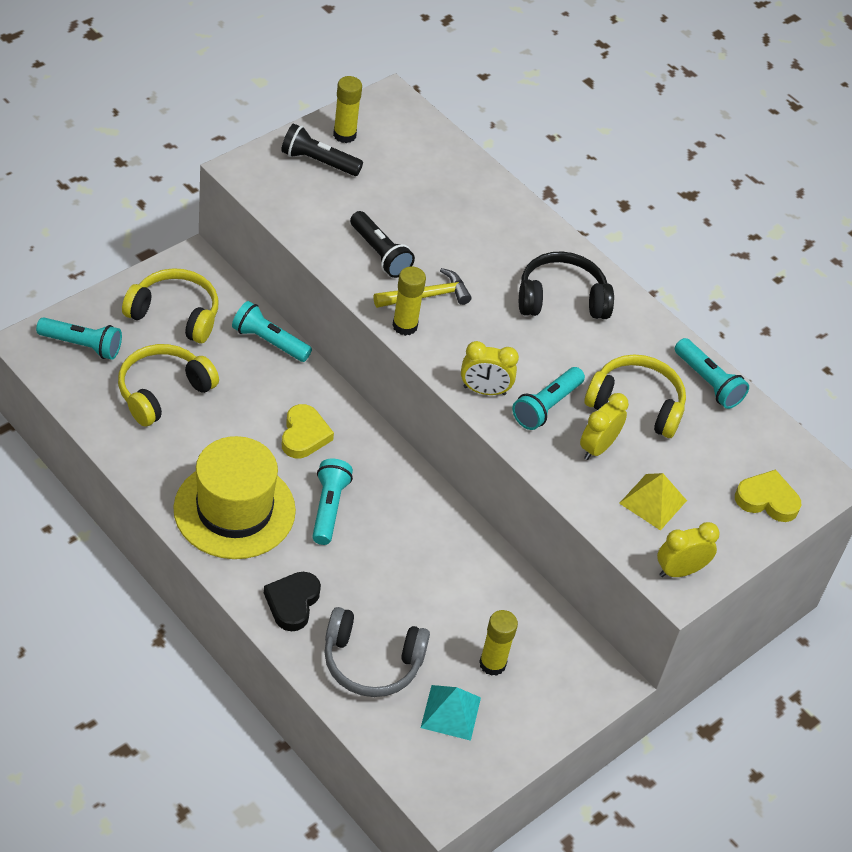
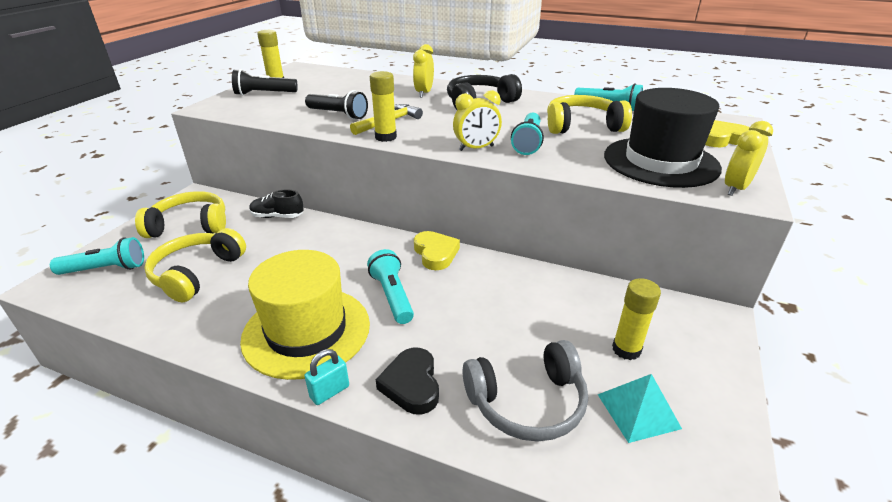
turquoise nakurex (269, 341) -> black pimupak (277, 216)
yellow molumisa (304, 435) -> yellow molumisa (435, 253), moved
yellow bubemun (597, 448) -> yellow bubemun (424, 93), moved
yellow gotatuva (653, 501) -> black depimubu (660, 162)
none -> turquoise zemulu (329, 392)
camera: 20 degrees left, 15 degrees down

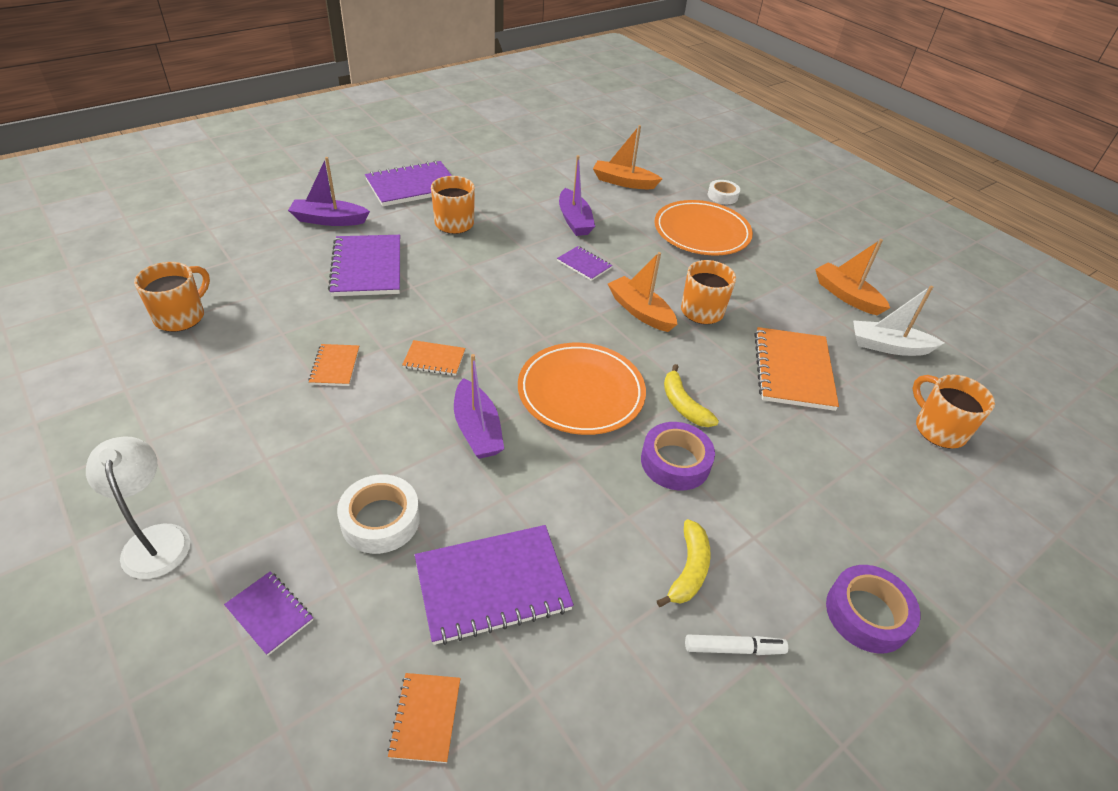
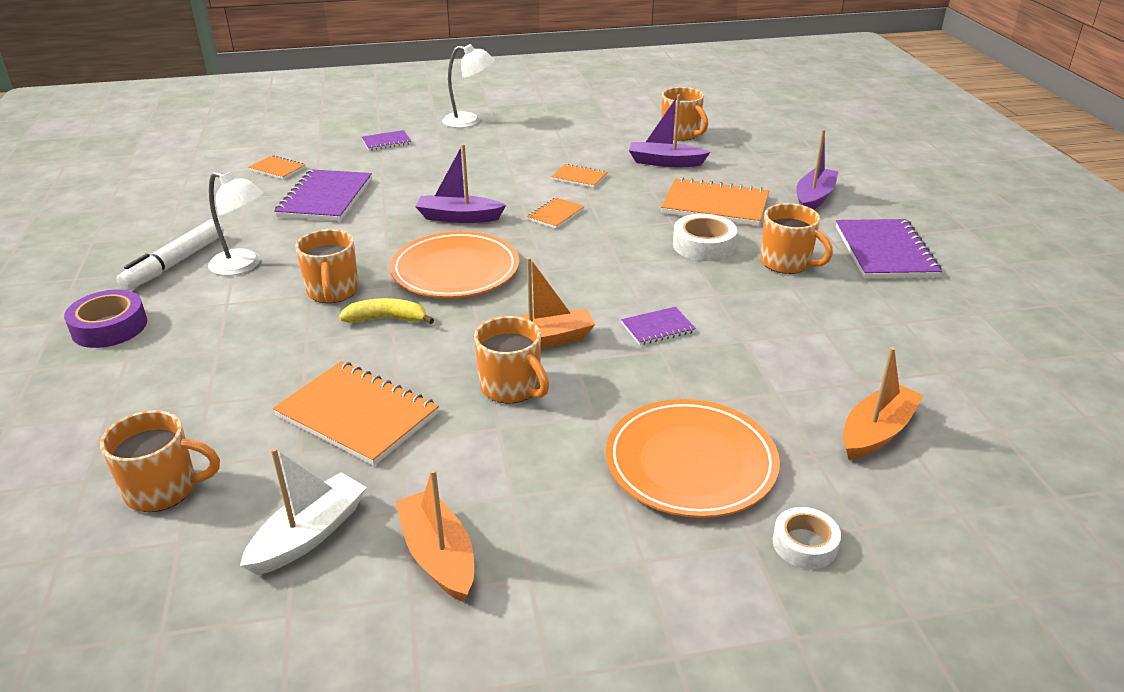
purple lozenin (367, 268) -> orange lozenin (715, 205)
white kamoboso (380, 520) -> white kamoboso (703, 245), moved
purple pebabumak (574, 220) -> purple pebabumak (665, 162), moved
purple kamoboso (675, 462) -> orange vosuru (332, 292)
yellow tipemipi (688, 569) -> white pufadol (243, 266)
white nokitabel (734, 649) -> white nokitabel (175, 263), x1.68
orange pebabumak (846, 296) -> orange pebabumak (438, 555), 105 degrees counterclockwise
camera: 120 degrees right, 10 degrees down

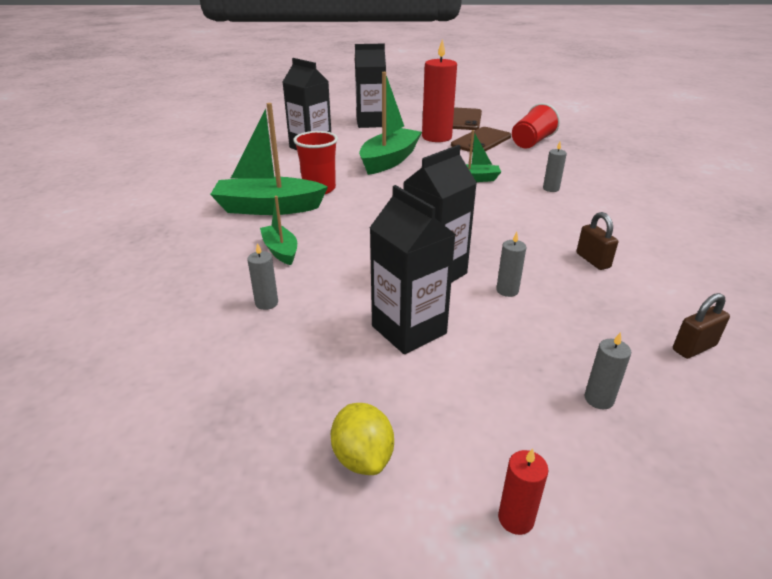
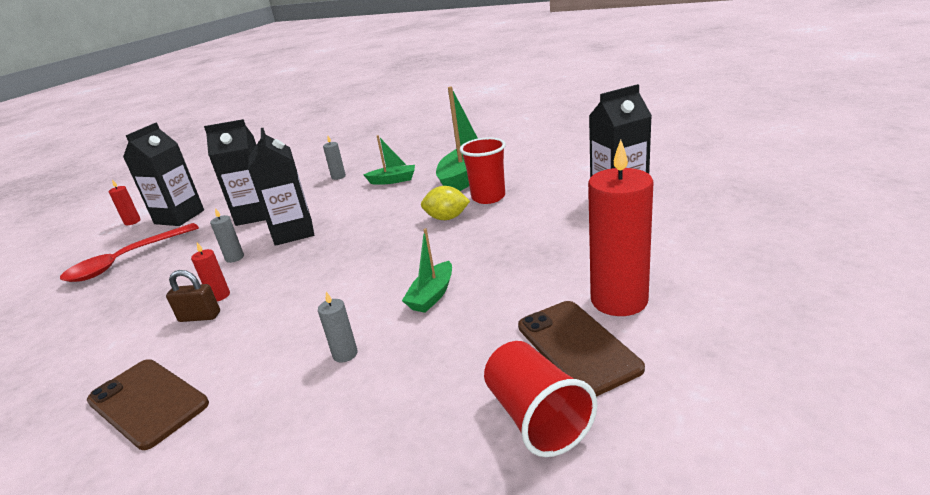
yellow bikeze (363, 457) -> yellow bikeze (447, 218), moved
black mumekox (371, 123) -> black mumekox (179, 217), moved
green pebabumak (389, 160) -> none
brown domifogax (464, 120) -> brown domifogax (147, 402), moved
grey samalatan (599, 399) -> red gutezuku (125, 261)
brown zemulu (694, 348) -> none
none -> red samalatan (219, 296)
camera: 120 degrees right, 5 degrees down

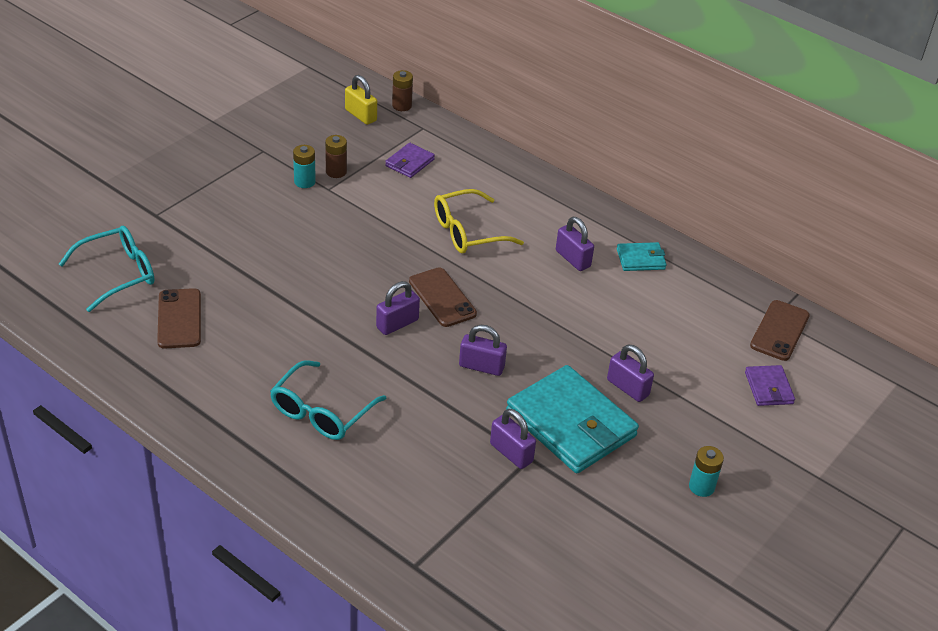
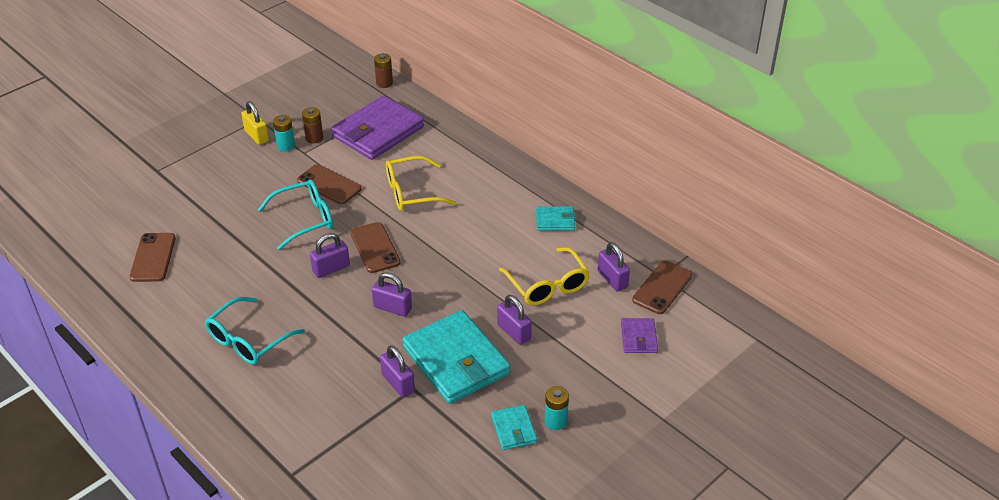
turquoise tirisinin (118, 274) -> turquoise tirisinin (305, 219), moved
yellow zemulu (360, 115) -> yellow zemulu (256, 136), moved
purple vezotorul (410, 163) -> purple vezotorul (378, 132), x2.13
purple zemulu (573, 259) -> purple zemulu (612, 279), moved
none -> brown domifogax (329, 185)
none -> turquoise vezotorul (513, 429)
none -> yellow tirisinin (547, 285)
camera: 10 degrees right, 0 degrees up

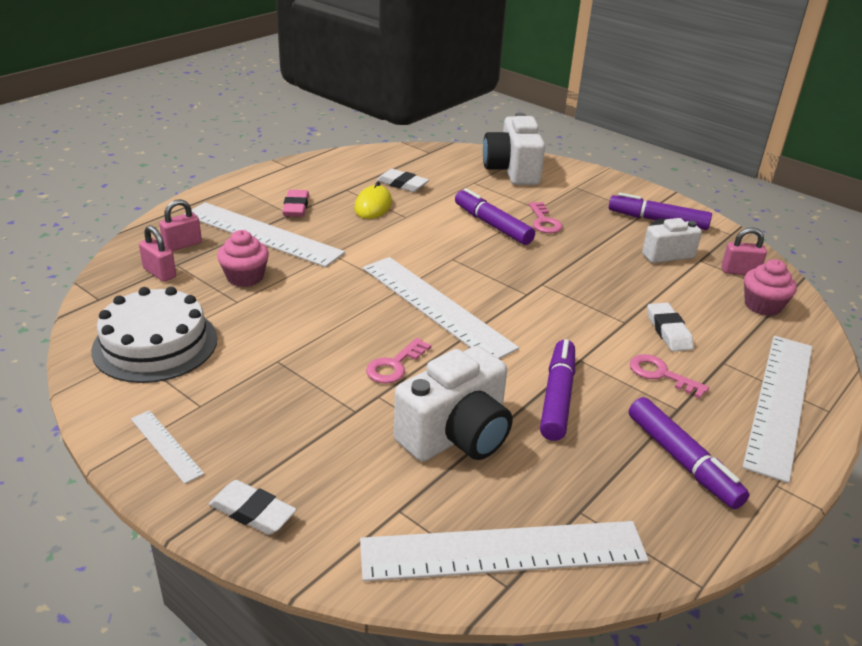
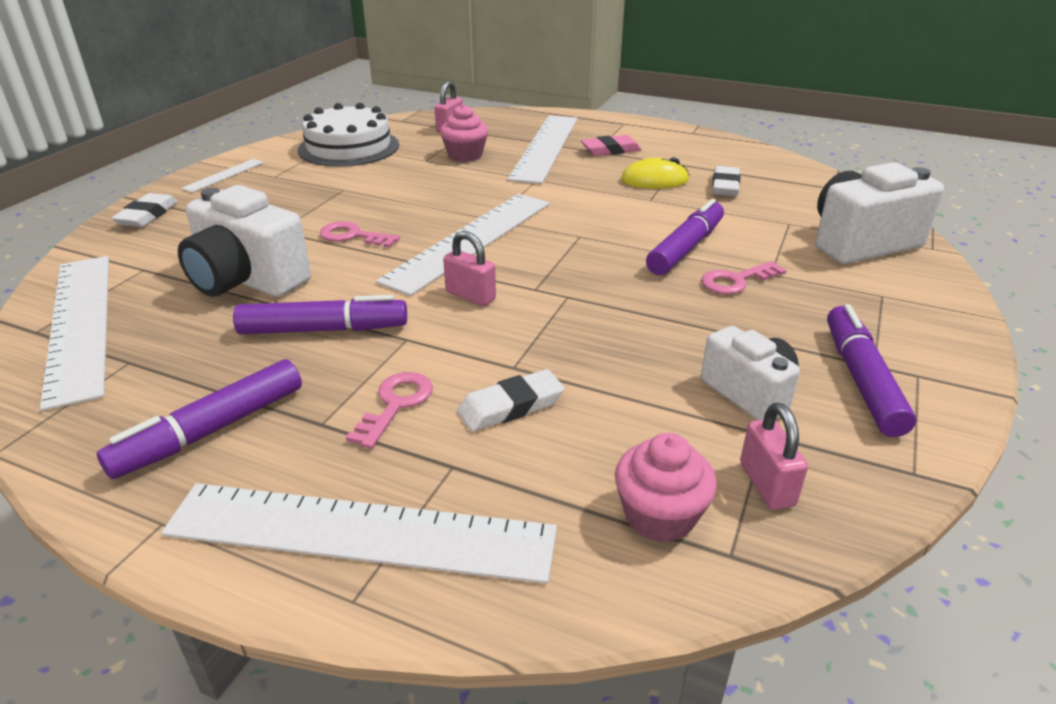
pink zemulu (182, 245) -> pink zemulu (470, 296), moved
camera: 75 degrees right, 0 degrees up

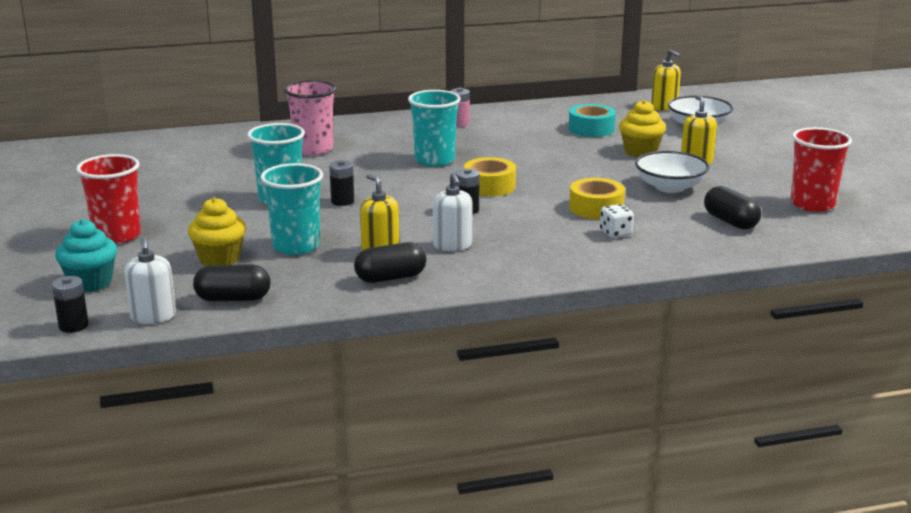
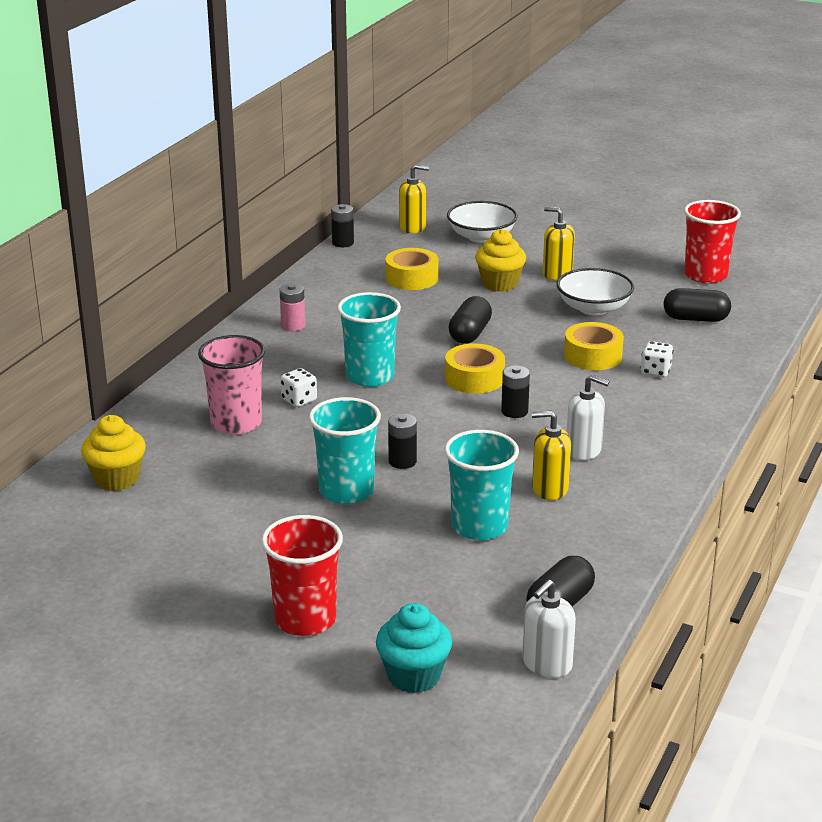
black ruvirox (73, 326) -> black ruvirox (343, 243), moved
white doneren (153, 317) -> white doneren (546, 664), 105 degrees clockwise
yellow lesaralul (219, 259) -> yellow lesaralul (117, 479), moved
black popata (390, 278) -> black popata (470, 334), moved
turquoise kamoboso (591, 129) -> yellow kamoboso (412, 278)
none -> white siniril (299, 400)
camera: 50 degrees left, 5 degrees up

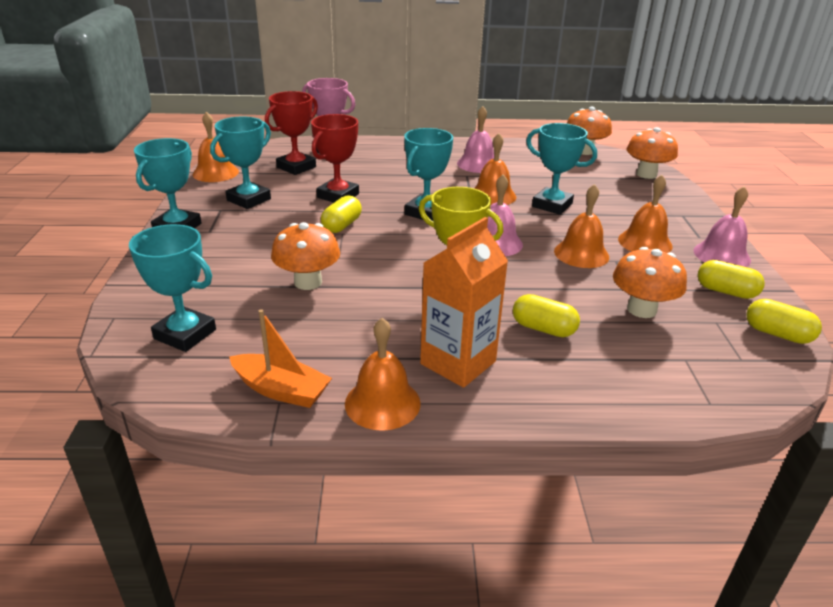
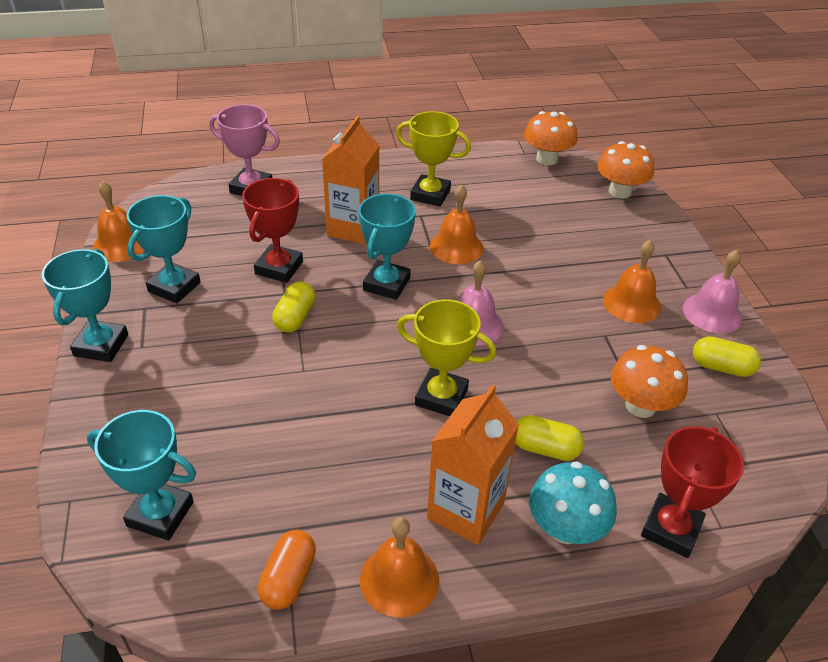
orange pebabumak (281, 390) -> orange popata (289, 579)
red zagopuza (296, 167) -> red zagopuza (671, 529), moved
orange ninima (308, 282) -> none
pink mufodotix (478, 164) -> yellow zagopuza (430, 195)
turquoise zagopuza (552, 205) -> none
orange mufodotix (581, 254) -> none
yellow popata (777, 334) -> none
none -> orange mumekox (353, 228)
none -> turquoise ninima (566, 528)
camera: 10 degrees left, 10 degrees up

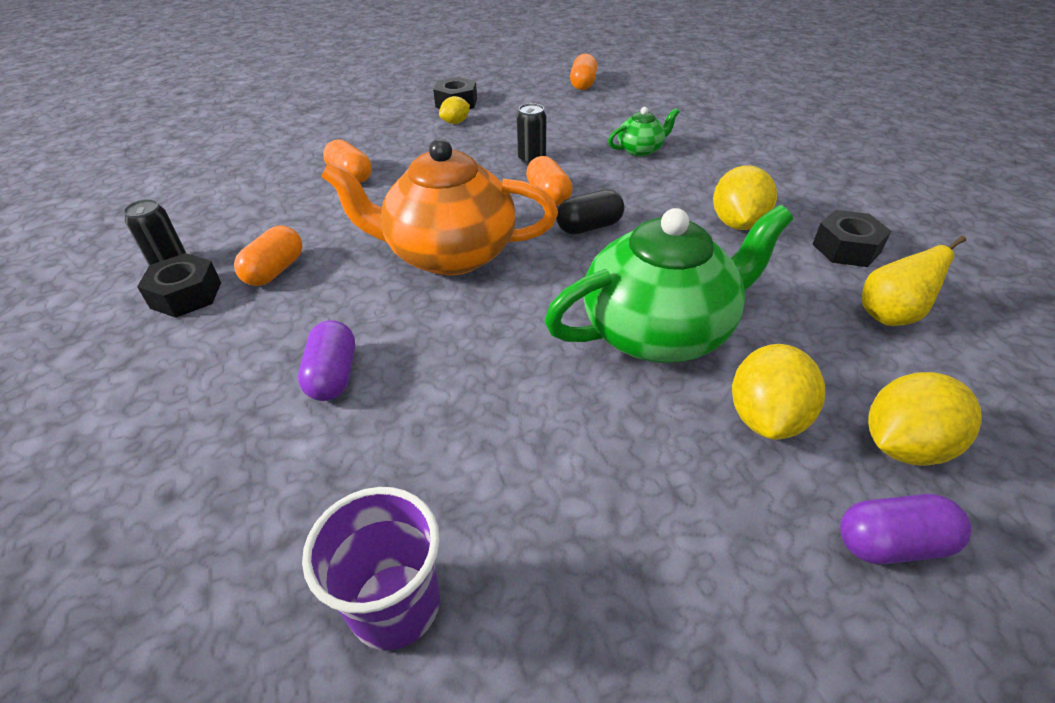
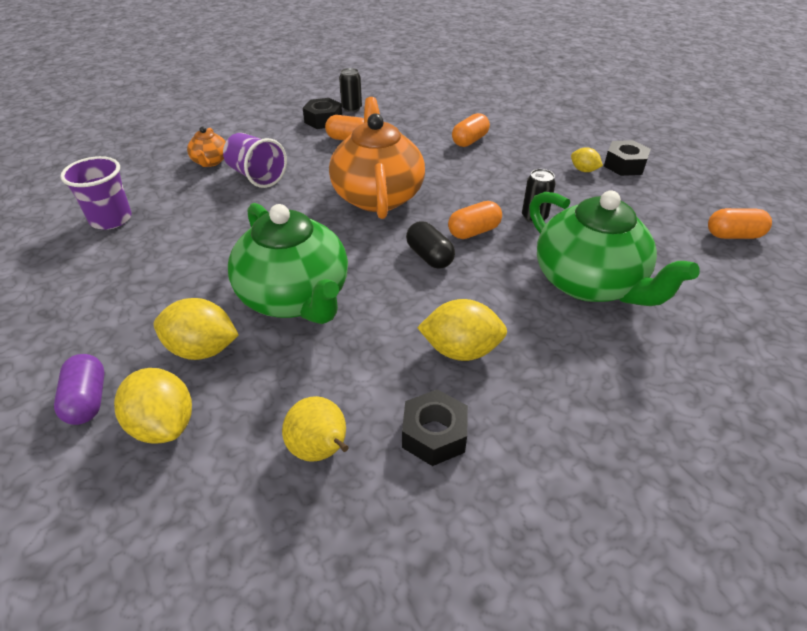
purple popata (333, 375) -> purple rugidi (256, 176)
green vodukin (640, 150) -> green vodukin (589, 283), x2.19
none -> orange vodukin (210, 161)
camera: 80 degrees right, 0 degrees up

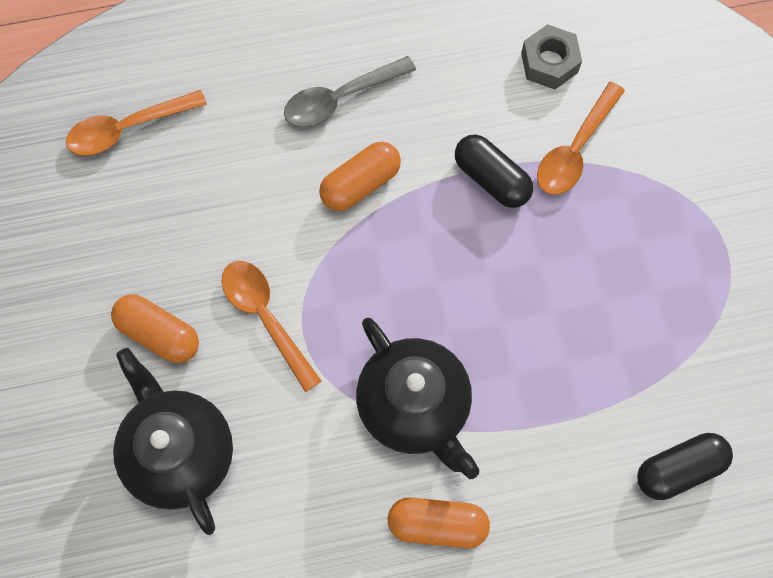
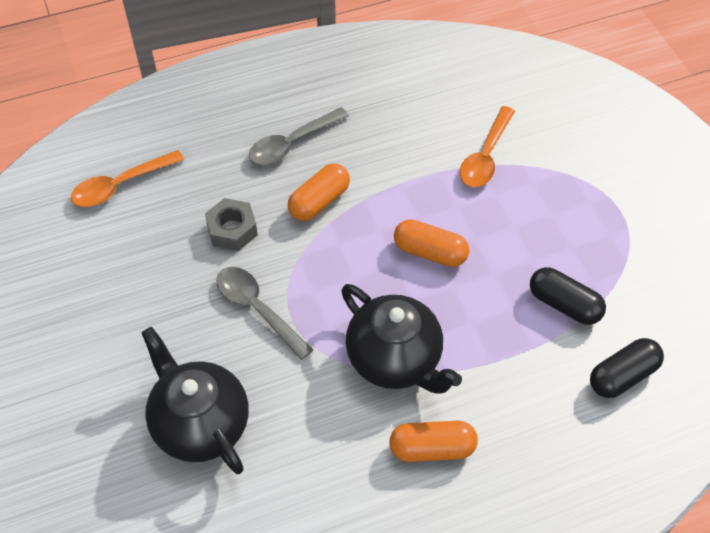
orange popata (159, 333) -> orange popata (430, 252), moved
orange gutezuku (266, 317) -> grey gutezuku (257, 309)
black popata (491, 179) -> black popata (563, 304), moved
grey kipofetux (549, 62) -> grey kipofetux (232, 230), moved
camera: 10 degrees left, 15 degrees down

